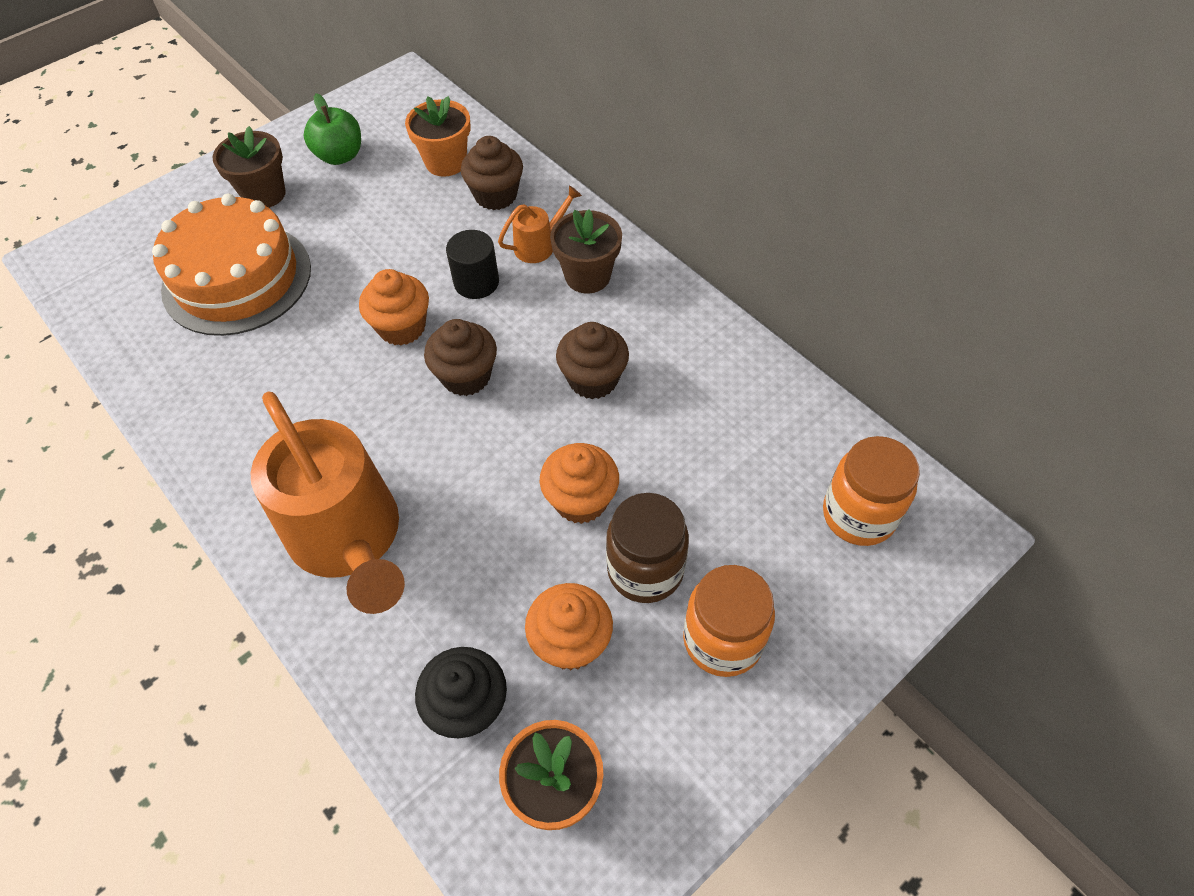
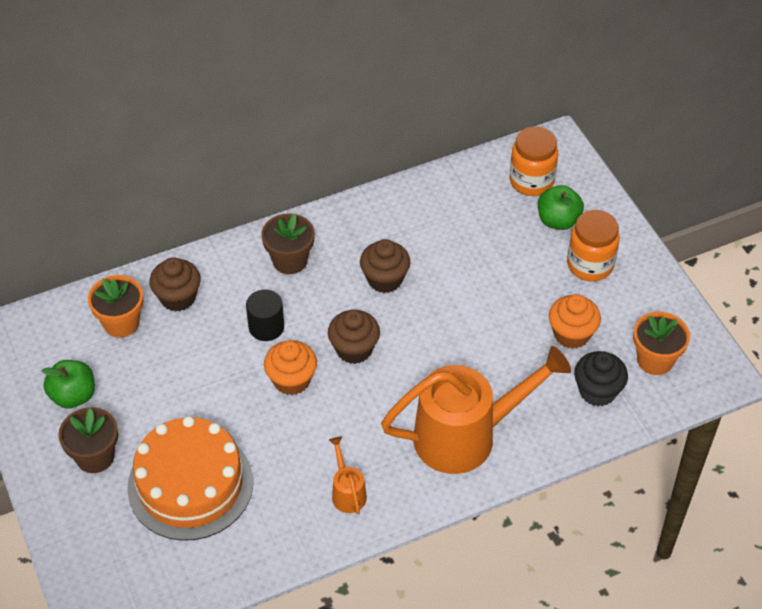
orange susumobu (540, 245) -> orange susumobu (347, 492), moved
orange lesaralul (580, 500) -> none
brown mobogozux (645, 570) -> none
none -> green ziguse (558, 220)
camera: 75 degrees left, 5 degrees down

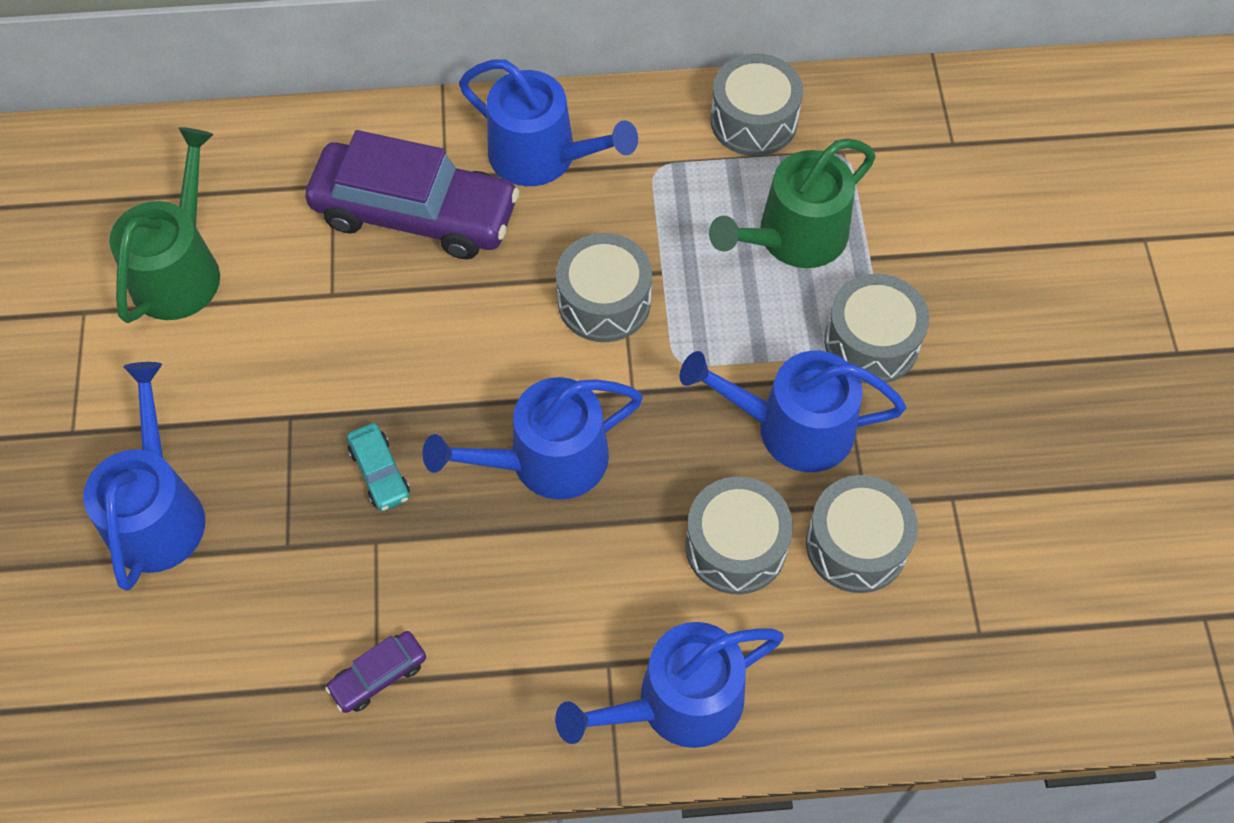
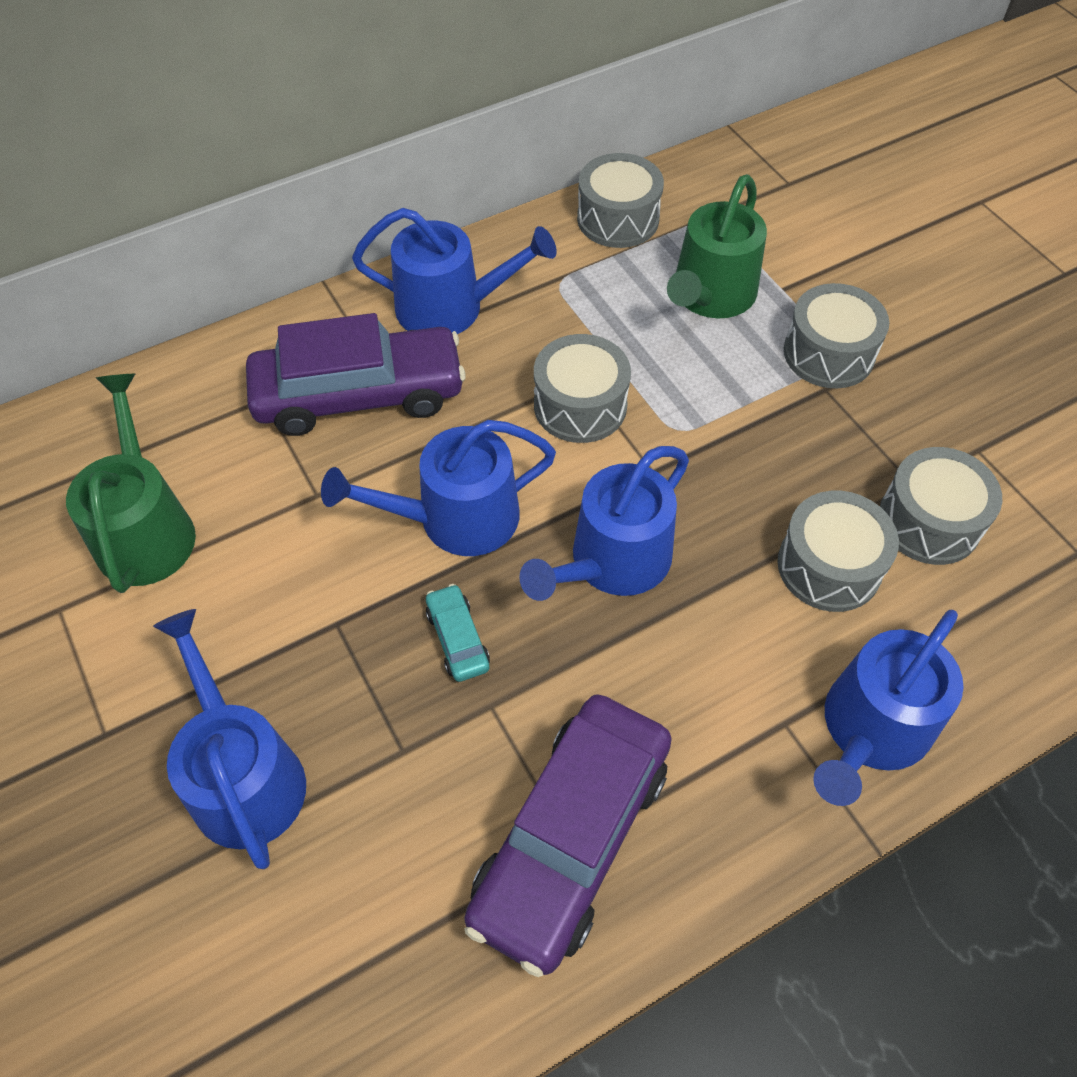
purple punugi (378, 676) -> purple punugi (571, 838), x2.39
turquoise punugi (379, 472) -> turquoise punugi (457, 639), 150 degrees counterclockwise
blue susumobu (793, 427) -> blue susumobu (456, 518), moved
camera: 25 degrees left, 5 degrees down

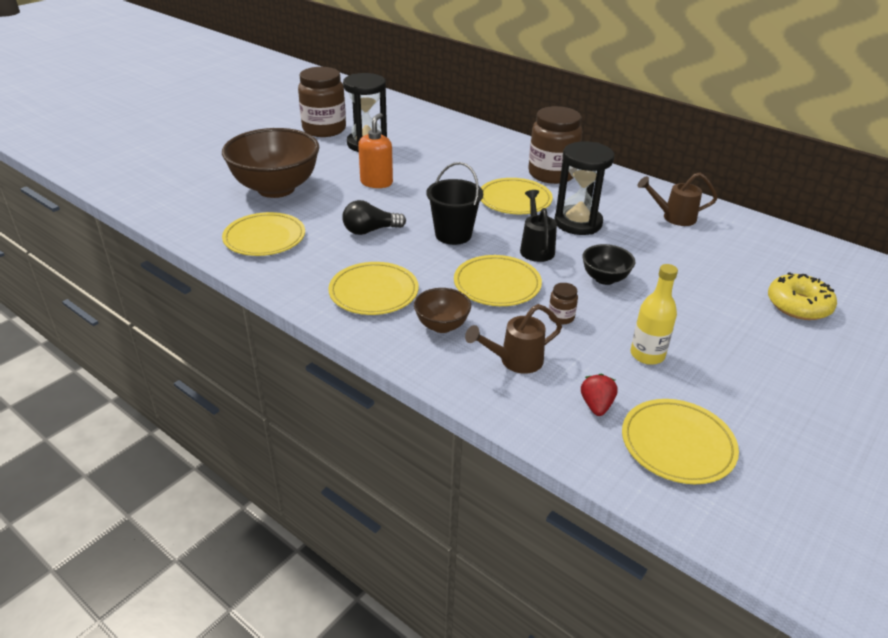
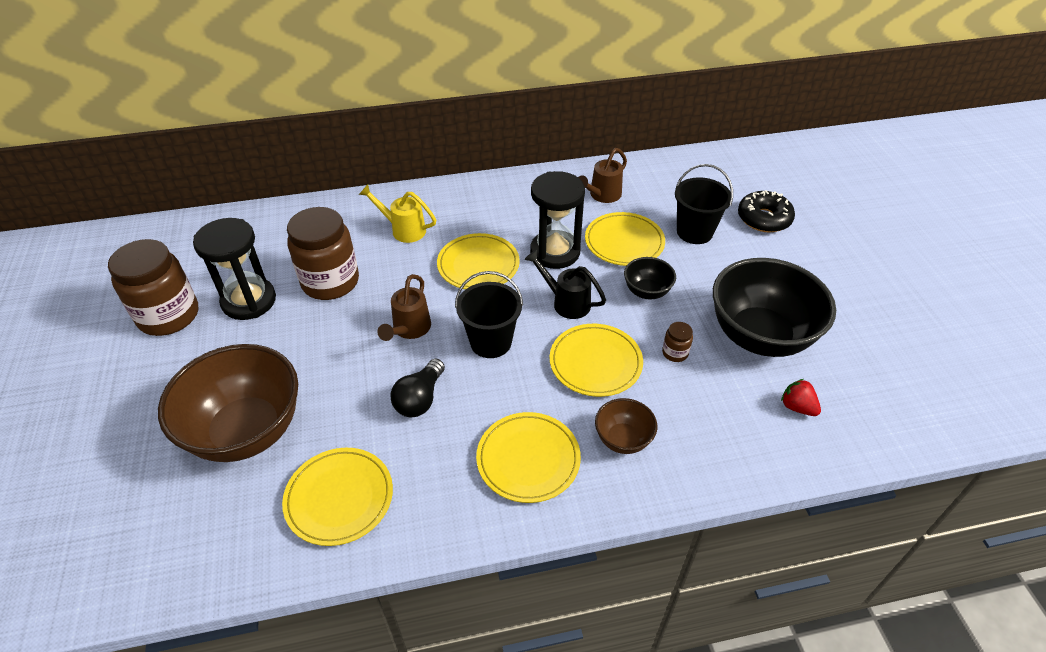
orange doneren (376, 182) -> none
brown susumobu (515, 361) -> brown susumobu (409, 329), moved
brown mobogozux (551, 174) -> brown mobogozux (330, 282), moved
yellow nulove (677, 444) -> yellow nulove (624, 242), moved
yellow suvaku (647, 355) -> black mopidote (759, 336)
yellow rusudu (798, 305) -> black rusudu (764, 219)
none -> yellow susumobu (403, 230)
none -> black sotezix (694, 232)
camera: 50 degrees left, 10 degrees up

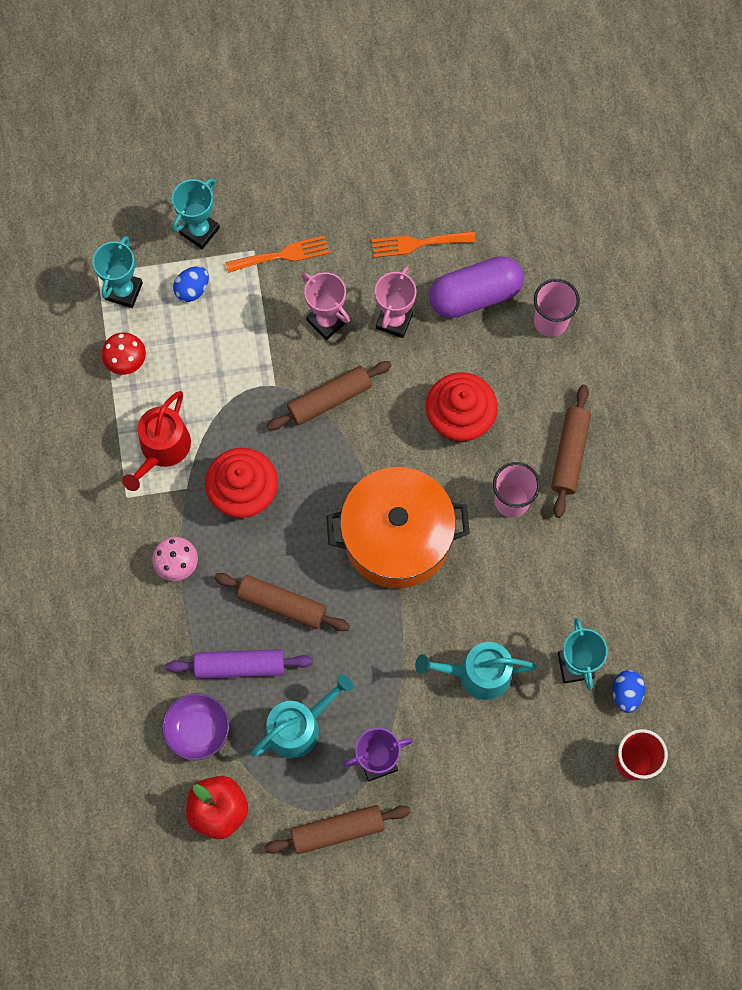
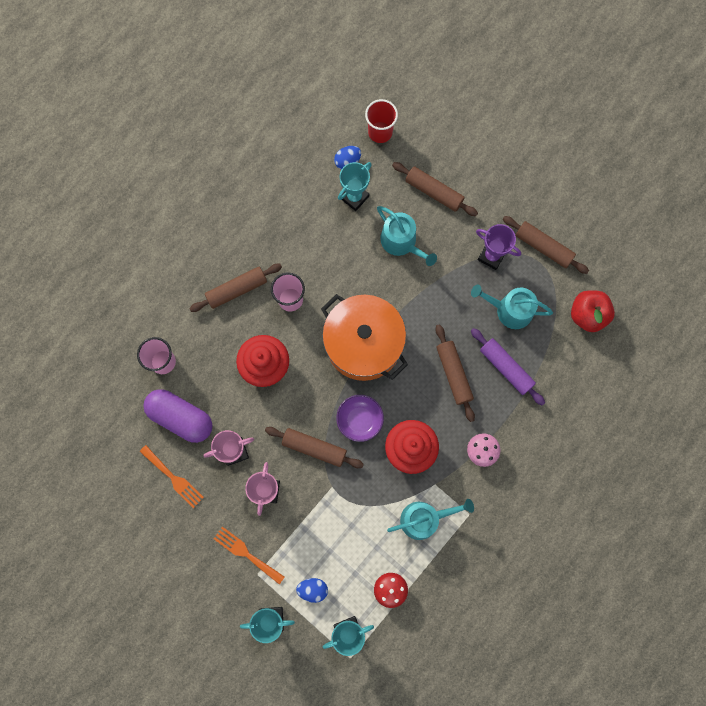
red susumobu (162, 449) -> turquoise susumobu (424, 518)
purple mopidote (197, 730) -> purple mopidote (359, 420), moved
none -> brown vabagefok (434, 192)
camera: 130 degrees left, 5 degrees up

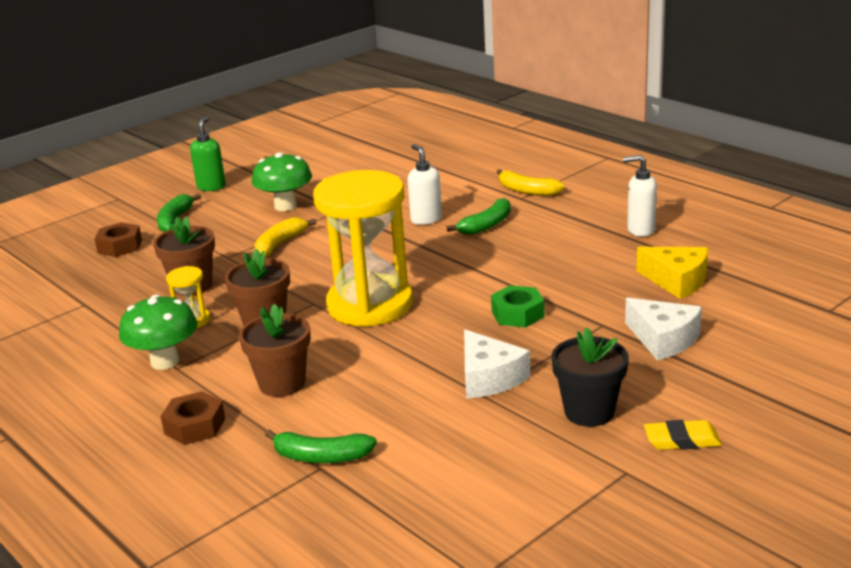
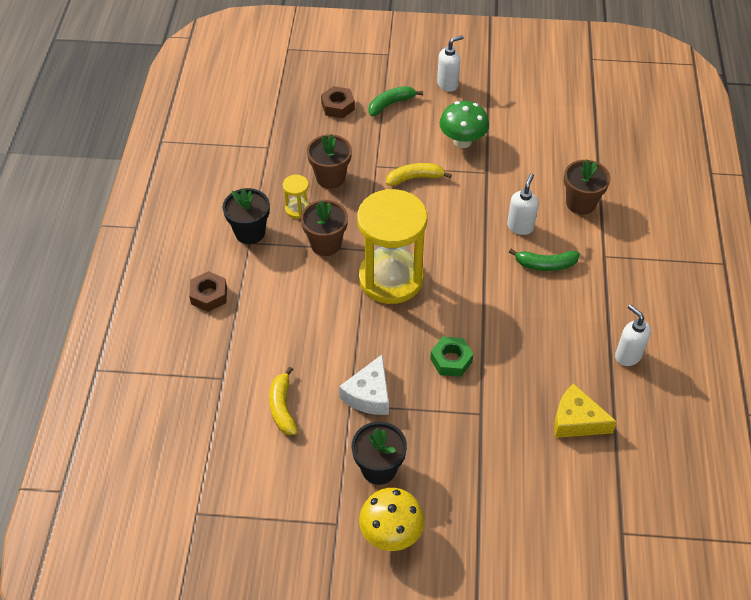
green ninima (165, 362) -> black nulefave (250, 232)
green doneren (211, 187) -> white doneren (448, 84)
brown nulefave (282, 383) -> brown nulefave (580, 203), moved
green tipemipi (321, 457) -> none
yellow tipemipi (527, 191) -> yellow tipemipi (282, 407), moved
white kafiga (663, 339) -> none
yellow kafiga (677, 281) -> yellow kafiga (576, 420), 120 degrees clockwise
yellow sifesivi (682, 440) -> yellow ninima (391, 533)
camera: 45 degrees right, 25 degrees up

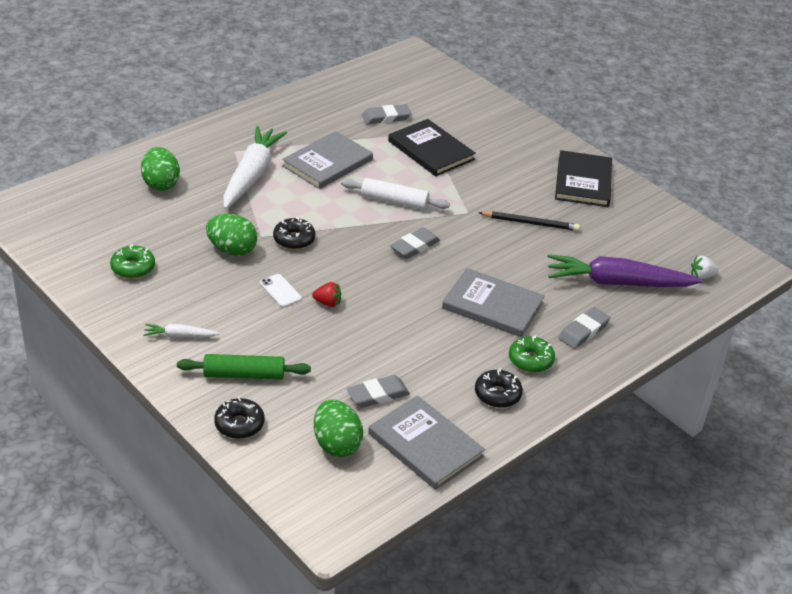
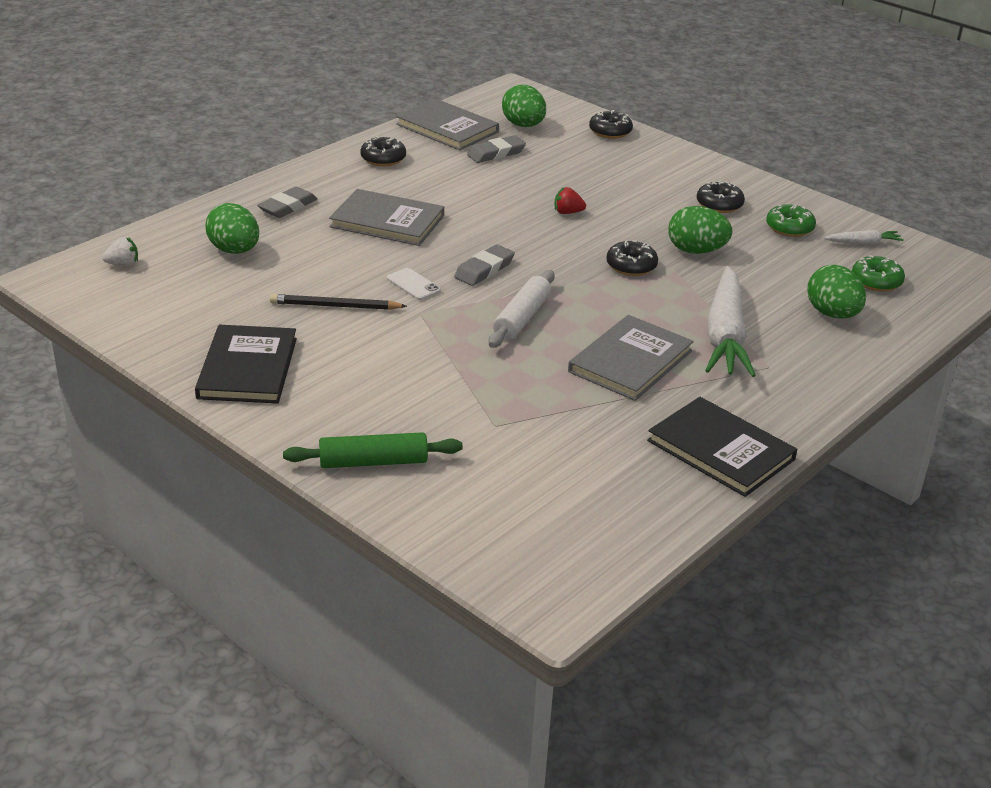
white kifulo (180, 336) -> white kifulo (863, 243), moved
green vabagefok (244, 374) -> green vabagefok (373, 462), moved
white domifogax (280, 291) -> white domifogax (413, 284), moved
white vabagefok (394, 201) -> white vabagefok (521, 318), 75 degrees counterclockwise
grey sifesivi (386, 117) -> none
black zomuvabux (431, 150) -> black zomuvabux (720, 450), moved
green rusudu (530, 360) -> green rusudu (876, 281), moved
purple kifulo (617, 283) -> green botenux (234, 250)
none -> black rusudu (719, 205)
camera: 175 degrees right, 5 degrees down

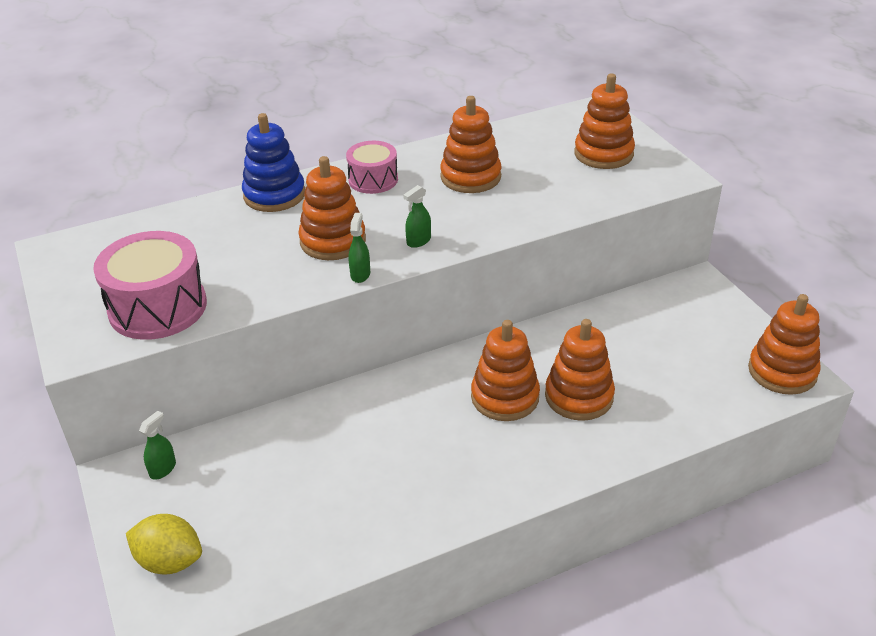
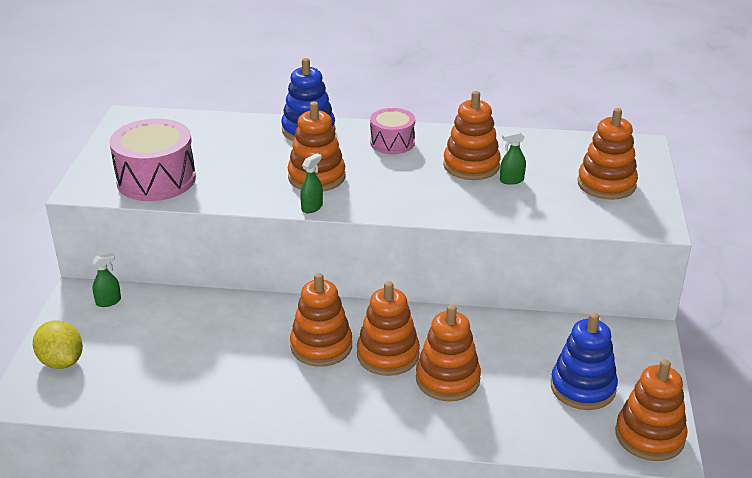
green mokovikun (418, 241) -> green mokovikun (511, 180), moved
none -> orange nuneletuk (321, 346)
none -> blue nuneletuk (583, 387)
camera: 30 degrees right, 5 degrees down

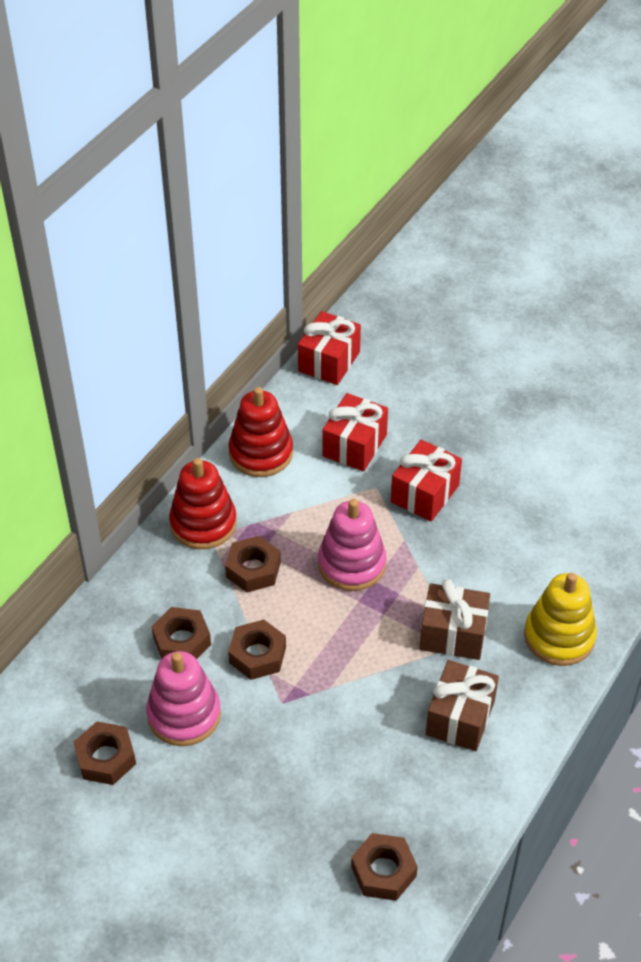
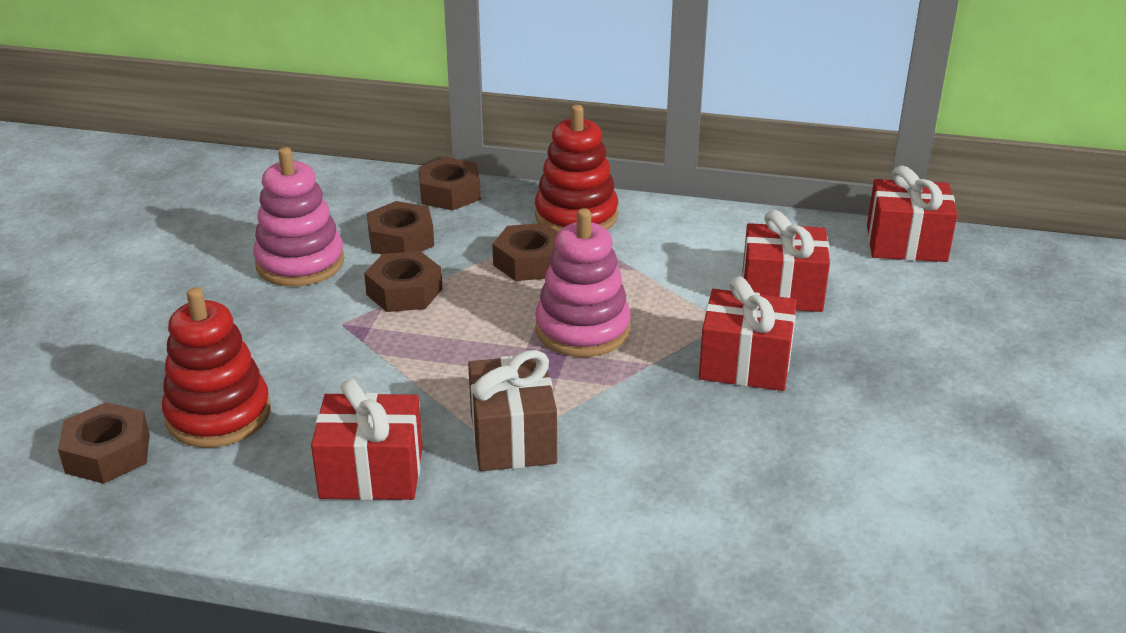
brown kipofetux (106, 758) -> brown kipofetux (450, 193), moved
red nuneletuk (261, 453) -> red nuneletuk (218, 415), moved
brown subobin (460, 717) -> red subobin (371, 473)
yellow nuneletuk (559, 637) -> none
camera: 70 degrees right, 15 degrees down

